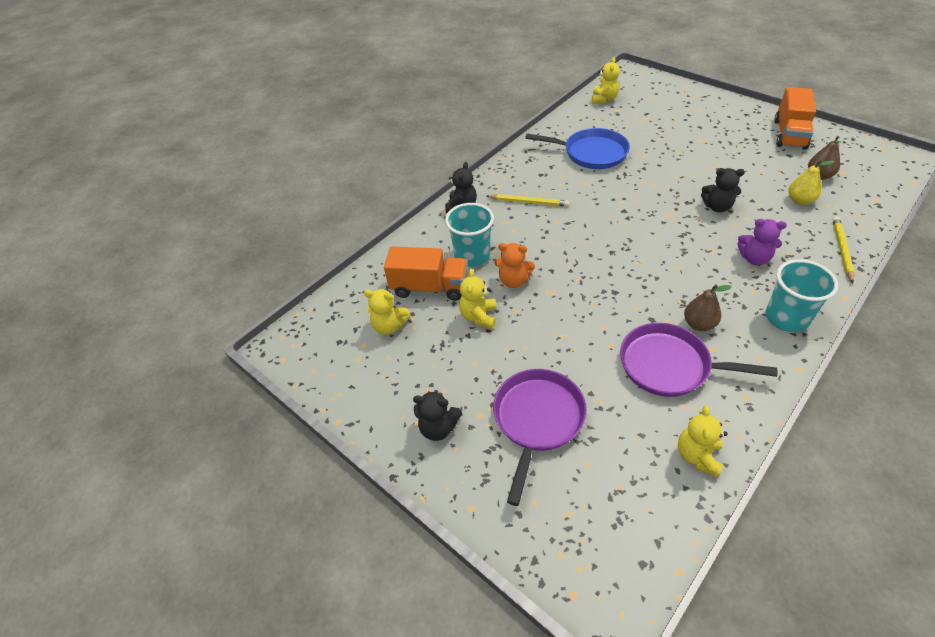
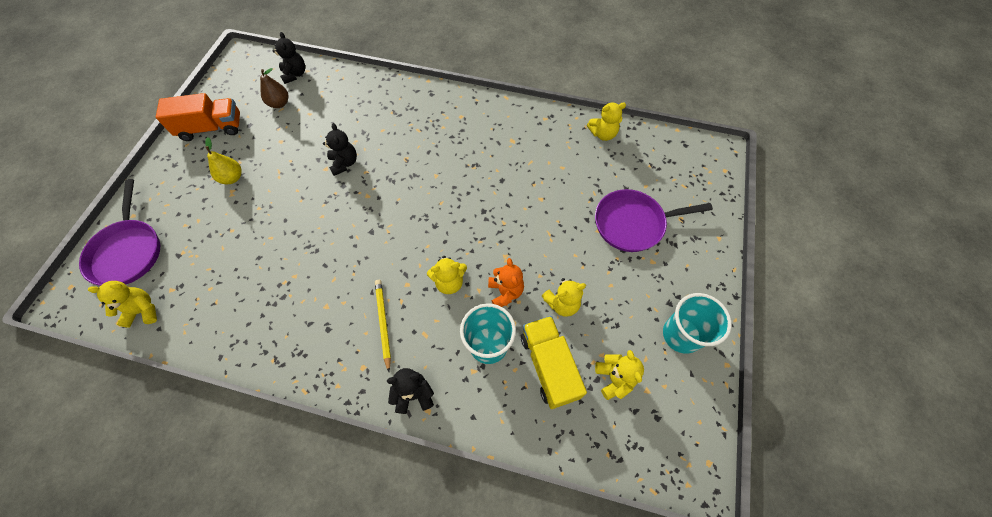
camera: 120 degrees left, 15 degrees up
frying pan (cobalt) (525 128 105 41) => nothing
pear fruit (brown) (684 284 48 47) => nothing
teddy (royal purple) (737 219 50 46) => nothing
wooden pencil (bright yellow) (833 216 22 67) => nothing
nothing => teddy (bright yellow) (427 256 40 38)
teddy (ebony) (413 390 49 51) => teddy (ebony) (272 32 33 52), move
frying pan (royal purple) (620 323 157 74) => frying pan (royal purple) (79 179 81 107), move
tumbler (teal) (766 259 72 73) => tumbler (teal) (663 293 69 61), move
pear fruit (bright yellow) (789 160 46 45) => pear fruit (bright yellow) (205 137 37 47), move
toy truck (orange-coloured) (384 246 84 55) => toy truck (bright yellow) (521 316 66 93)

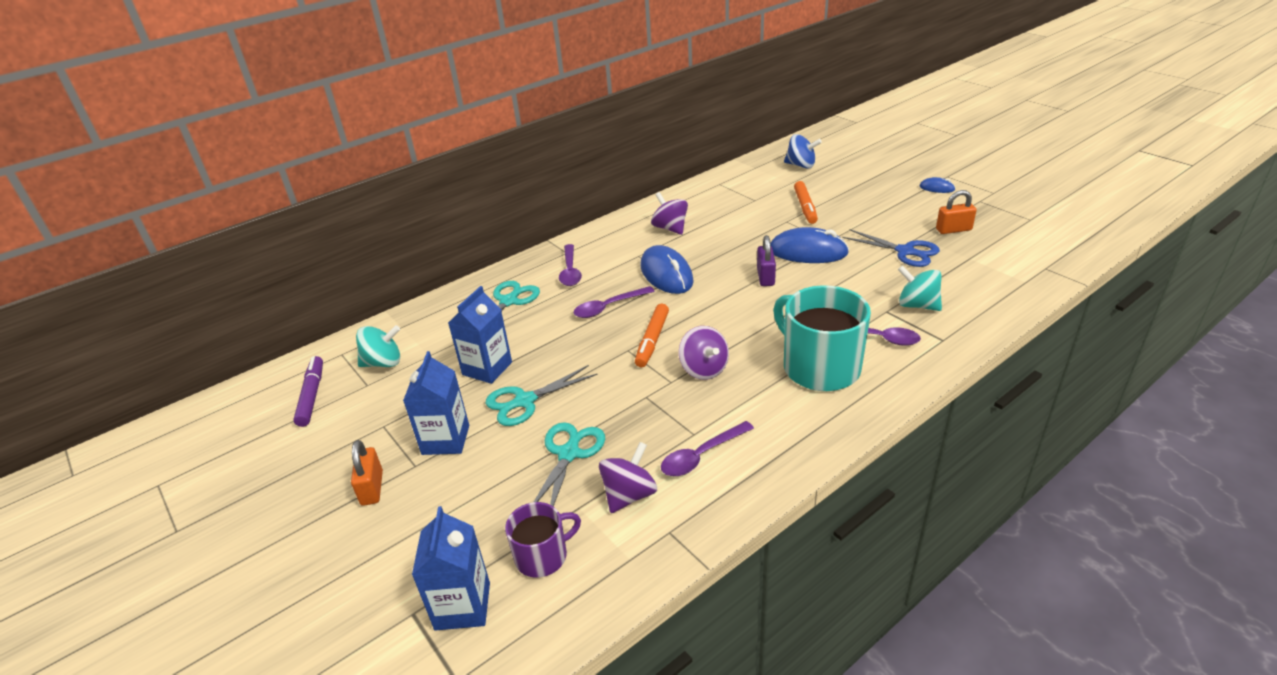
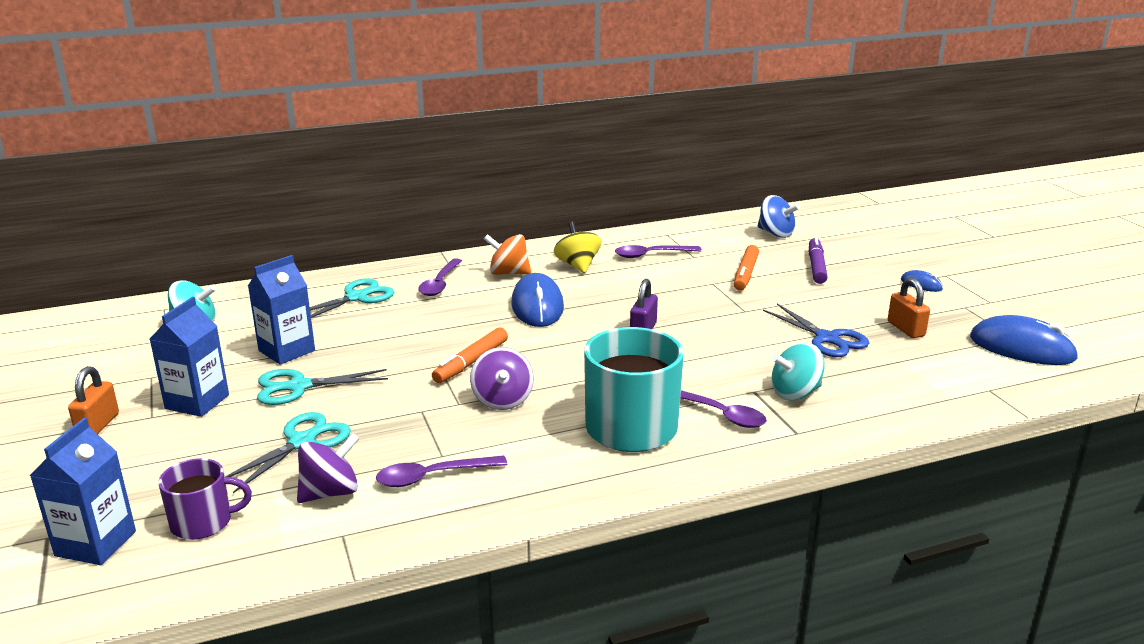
camera: 15 degrees right, 10 degrees down
nothing => whirligig (orange-coloured) (484 234 47 41)
marker pen (royal purple) (293 356 30 71) => marker pen (royal purple) (809 237 19 47), move
teaspoon (royal purple) (573 286 82 32) => teaspoon (royal purple) (615 245 87 13), move
mouse (cobalt) (770 227 79 36) => mouse (cobalt) (970 315 109 50), move
whirligig (royal purple) (651 192 37 43) => whirligig (bright yellow) (554 222 47 51)
whirligig (teal) (898 265 44 46) => whirligig (teal) (772 342 53 58), 75 degrees counterclockwise
lock (orange-coloured) (936 190 41 44) => lock (orange-coloured) (888 277 42 61), 60 degrees clockwise

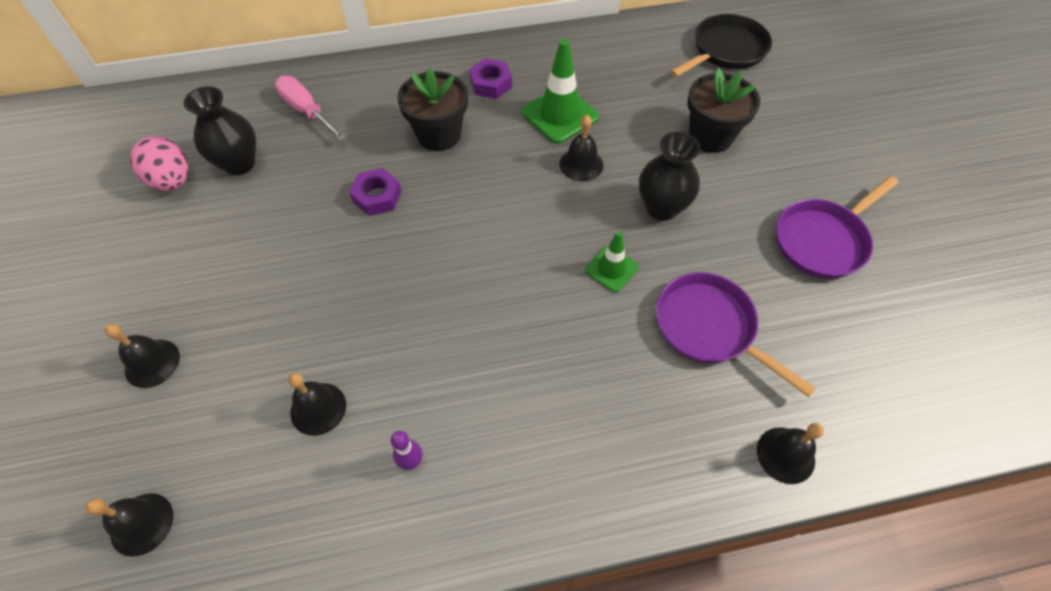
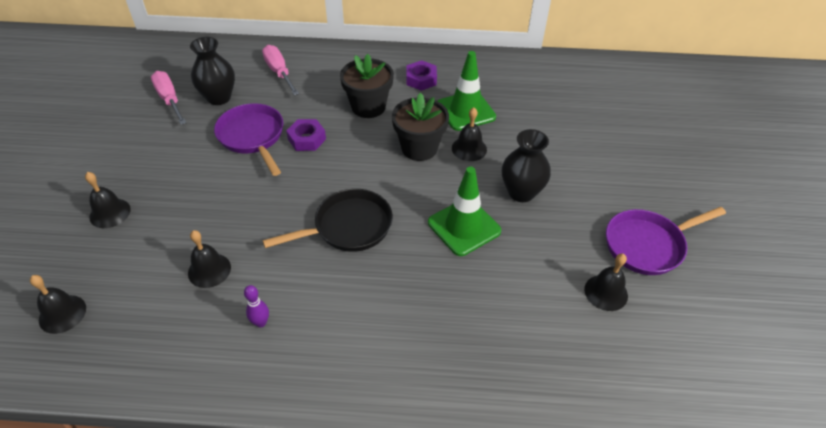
camera: 15 degrees right, 10 degrees down
frying pan (royal purple) (656 272 160 125) => frying pan (royal purple) (214 103 69 73), move
frying pan (ebony) (670 14 102 63) => frying pan (ebony) (263 189 130 63), move
potted plant (ebony) (687 68 73 85) => potted plant (ebony) (392 92 57 69), move
school bell (ebony) (757 423 67 61) => school bell (ebony) (584 254 44 57), move
toy egg (pink) (130 136 59 55) => hand screwdriver (pink) (151 71 35 54)
road cone (leaf-green) (585 231 54 61) => road cone (leaf-green) (428 167 73 89), x1.68

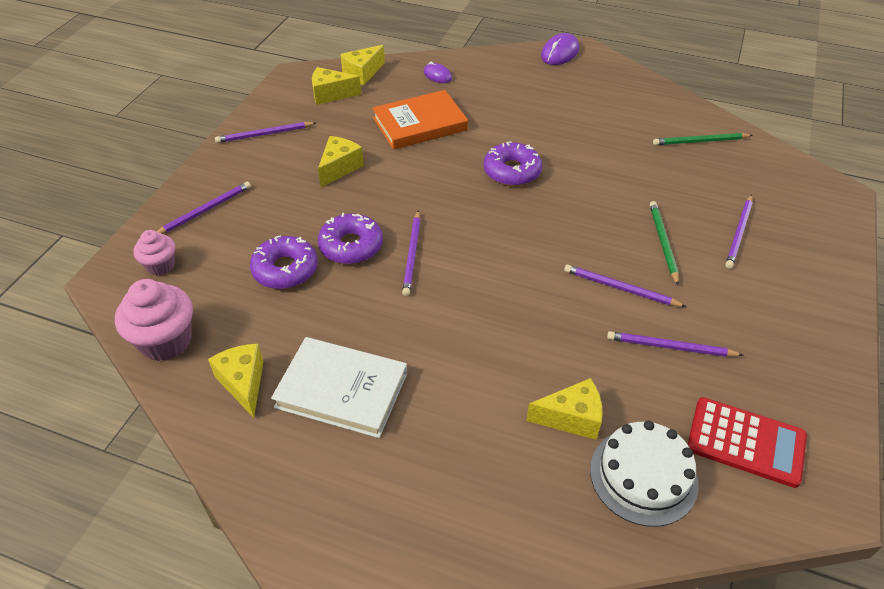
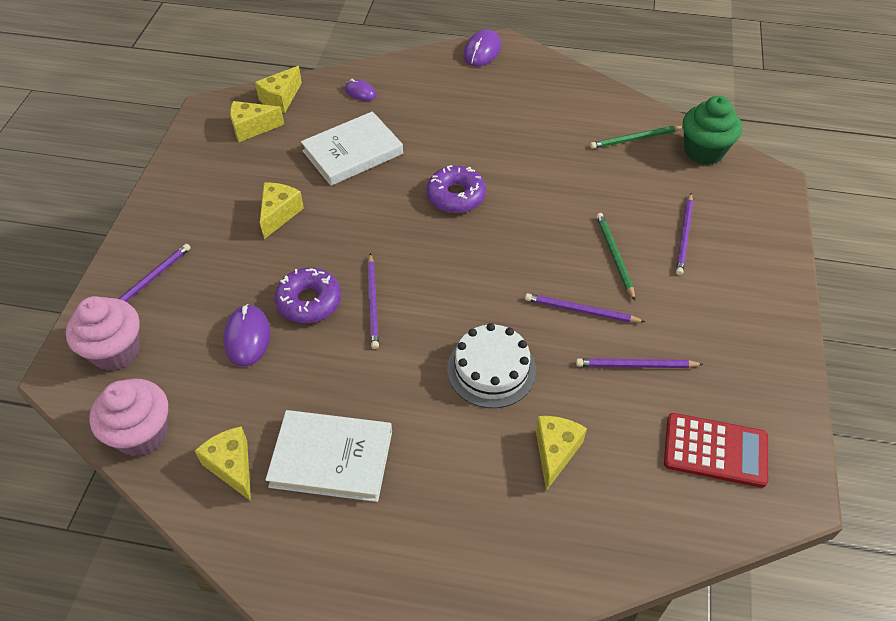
camera: 10 degrees left, 5 degrees up
wooden pencil (royal purple) (215 122 101 21) => nothing
nothing => fairy cake (leaf-green) (683 96 59 69)
layer cake (snow-white) (590 421 109 106) => layer cake (snow-white) (447 323 89 85), move
doughnut (royal purple) (250 235 68 54) => mouse (royal purple) (224 304 46 63)
book (orange-coloured) (372 90 96 60) => book (snow-white) (301 111 102 75)
cheese wedge (bright yellow) (526 378 77 62) => cheese wedge (bright yellow) (536 416 51 75), 60 degrees counterclockwise
fairy cake (pink) (133 230 42 46) => fairy cake (pink) (66 296 74 75), x1.67

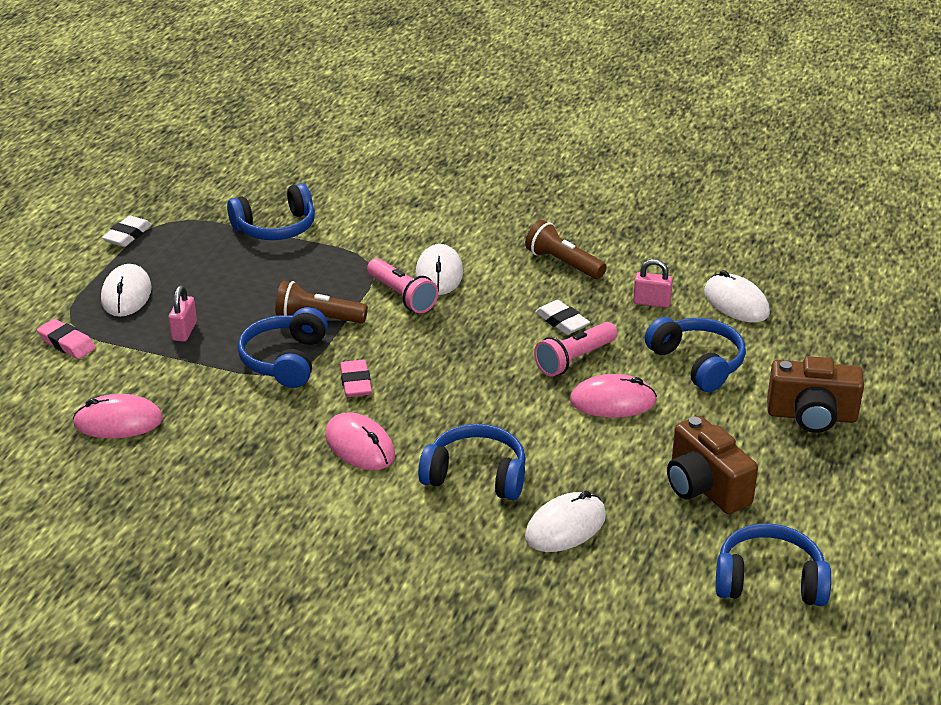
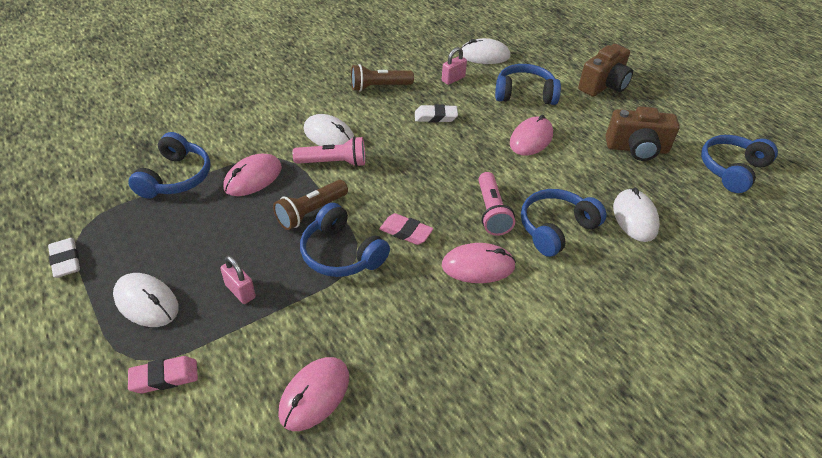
camera: 55 degrees left, 10 degrees up
nothing => mouse (pink) (223 153 59 43)
pocket torch (pink) (534 322 83 55) => pocket torch (pink) (478 172 37 64), move

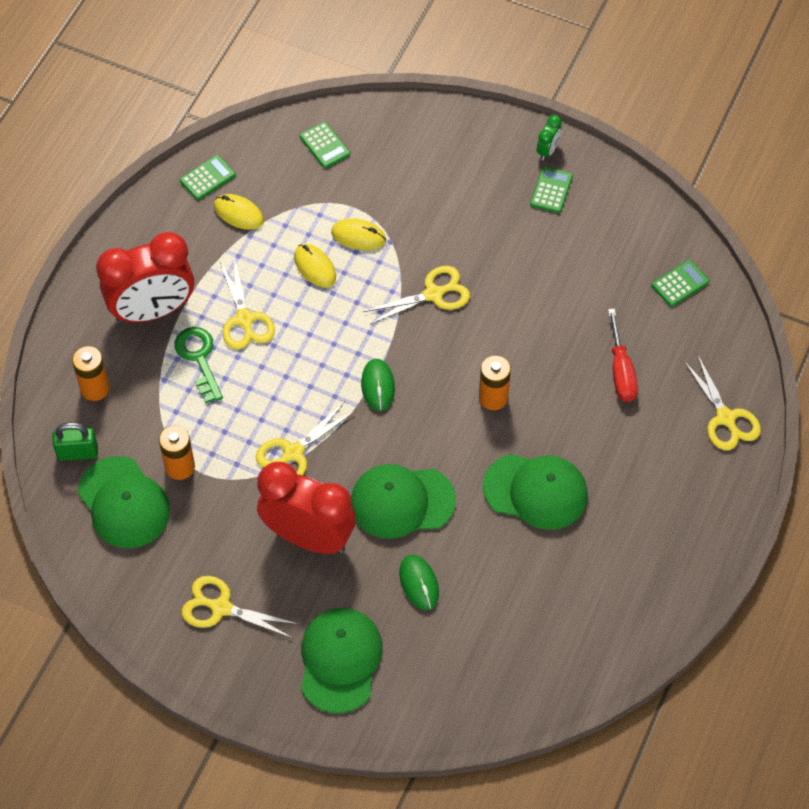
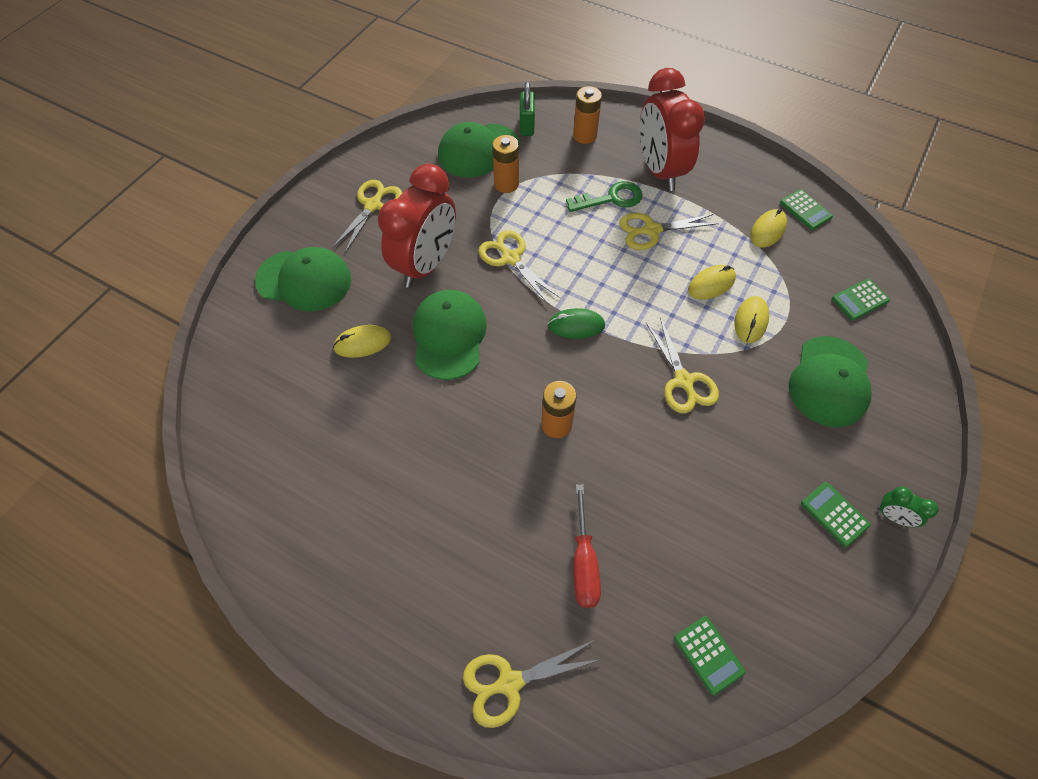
camera: 95 degrees right, 0 degrees up
cap (leaf-green) (483 454 105 76) => cap (leaf-green) (789 336 82 91), move
mouse (leaf-green) (399 555 40 55) => mouse (bright yellow) (333 325 58 33)
adding machine (leaf-green) (530 166 43 47) => adding machine (leaf-green) (801 482 70 65), 150 degrees counterclockwise
hand screwdriver (crimson) (608 308 30 94) => hand screwdriver (crimson) (573 485 28 123), 90 degrees counterclockwise

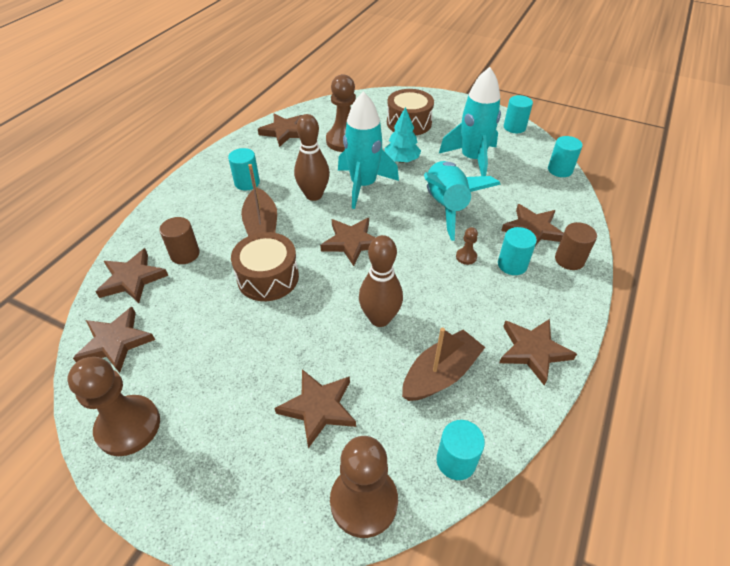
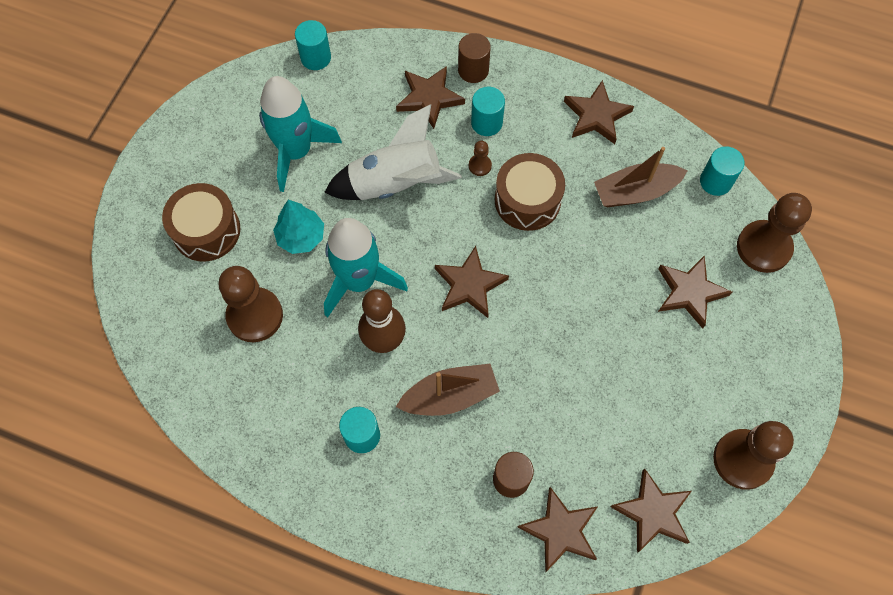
camera: 95 degrees left, 20 degrees up
star (brown) (258 113 44 34) => nothing
tenpin (brown) (359 235 44 92) => nothing
solid cylinder (teal) (504 95 29 38) => nothing
toy drum (brown) (231 232 68 69) => toy drum (brown) (495 153 70 78), move
spaceship (teal) (424 161 77 80) => spaceship (snow-white) (324 104 138 96)
sailboat (brown) (402 328 83 73) => sailboat (brown) (594 147 94 60), 60 degrees counterclockwise

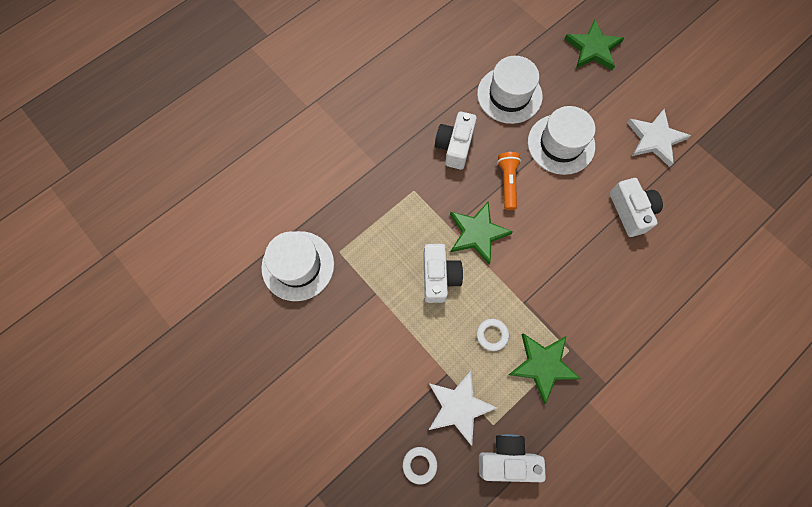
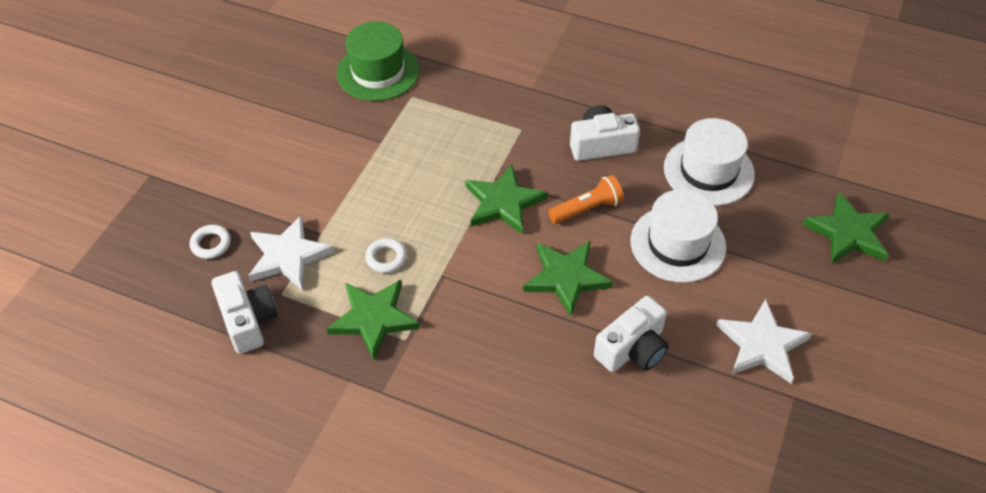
camera: 65 degrees right, 20 degrees down
camera (snow-white) (423 244 40 59) => nothing
nothing => star (leaf-green) (523 241 90 76)
top hat (snow-white) (261 231 73 70) => top hat (leaf-green) (337 22 83 79)

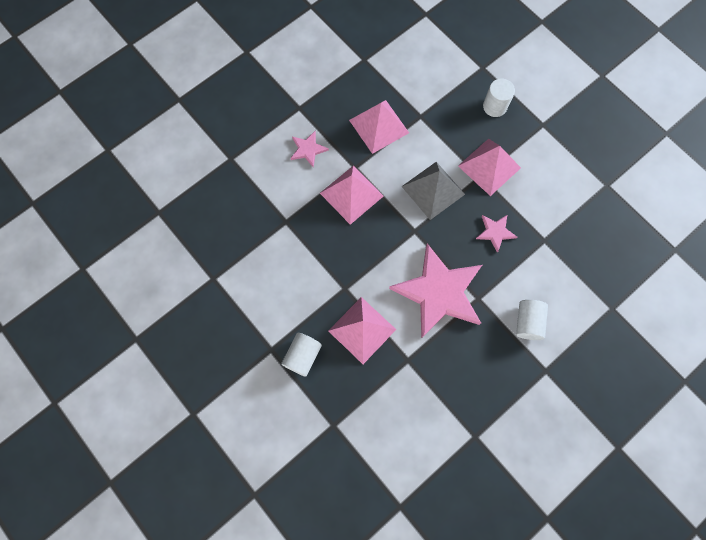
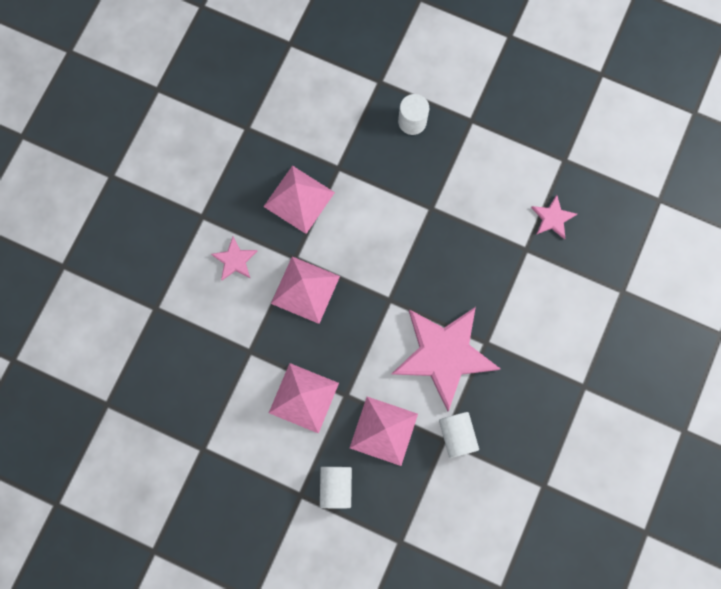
camera: 25 degrees left, 5 degrees up
pyramid (gray) (401 162 64 58) => nothing
pyramid (pink) (458 139 63 57) => pyramid (pink) (269 363 70 71), move
star (pink) (476 214 41 39) => star (pink) (531 195 46 44), move
solid cylinder (snow-white) (516 300 32 40) => solid cylinder (snow-white) (439 412 40 46), move

